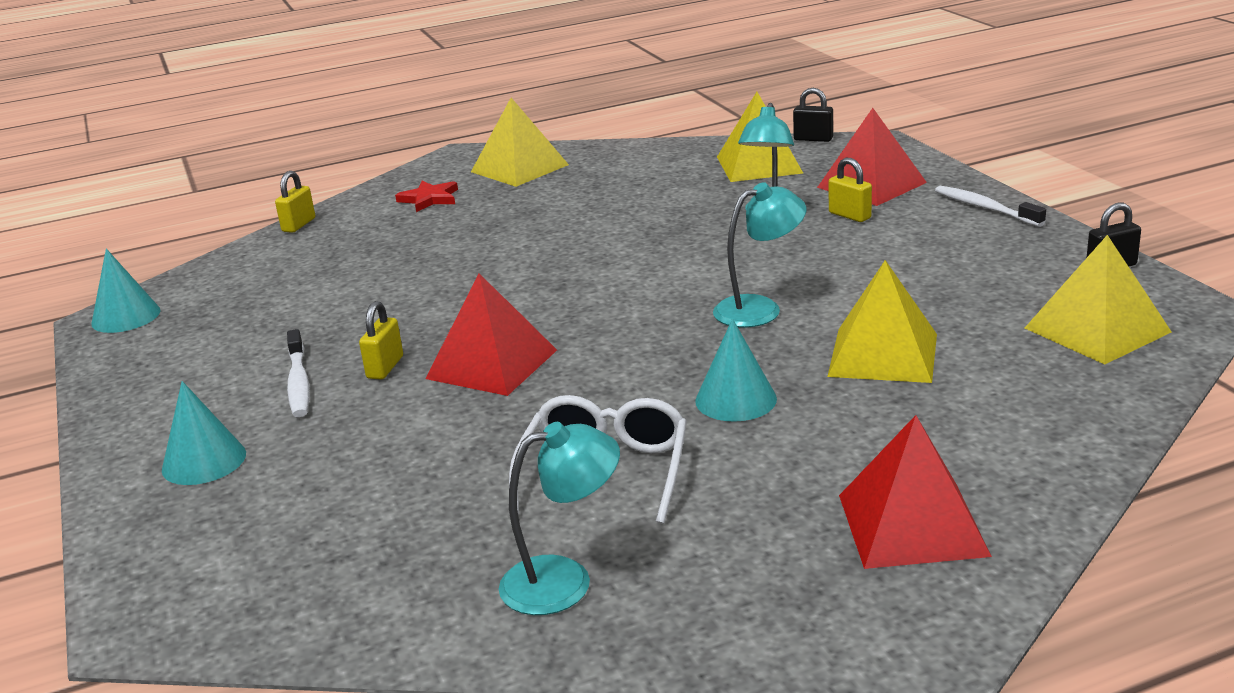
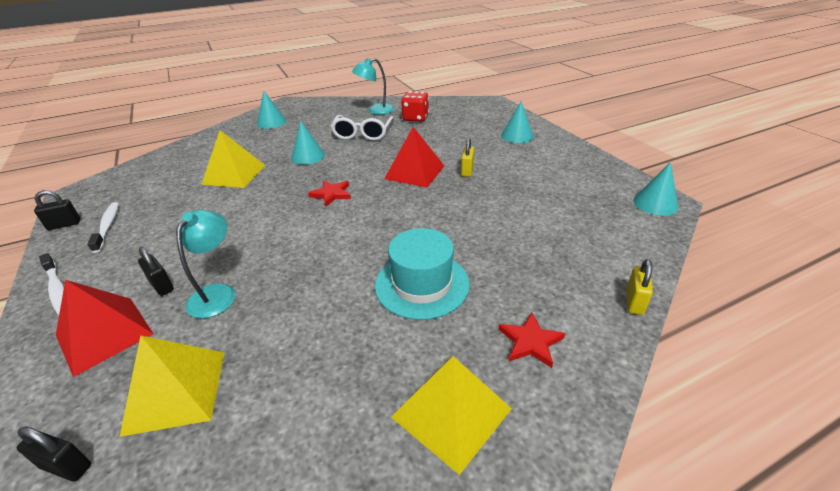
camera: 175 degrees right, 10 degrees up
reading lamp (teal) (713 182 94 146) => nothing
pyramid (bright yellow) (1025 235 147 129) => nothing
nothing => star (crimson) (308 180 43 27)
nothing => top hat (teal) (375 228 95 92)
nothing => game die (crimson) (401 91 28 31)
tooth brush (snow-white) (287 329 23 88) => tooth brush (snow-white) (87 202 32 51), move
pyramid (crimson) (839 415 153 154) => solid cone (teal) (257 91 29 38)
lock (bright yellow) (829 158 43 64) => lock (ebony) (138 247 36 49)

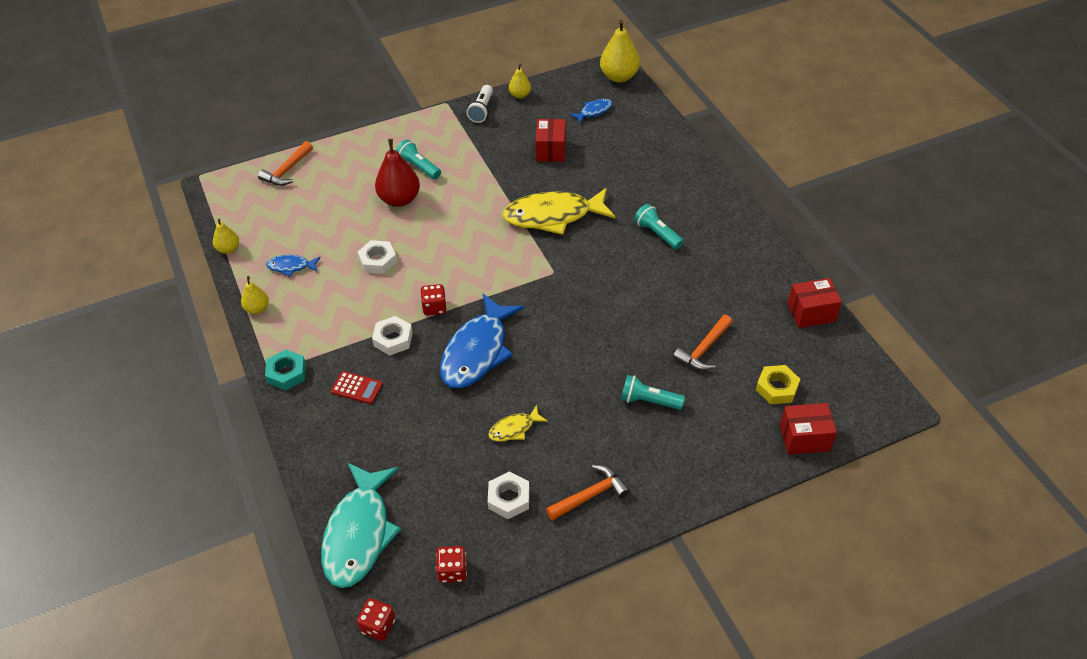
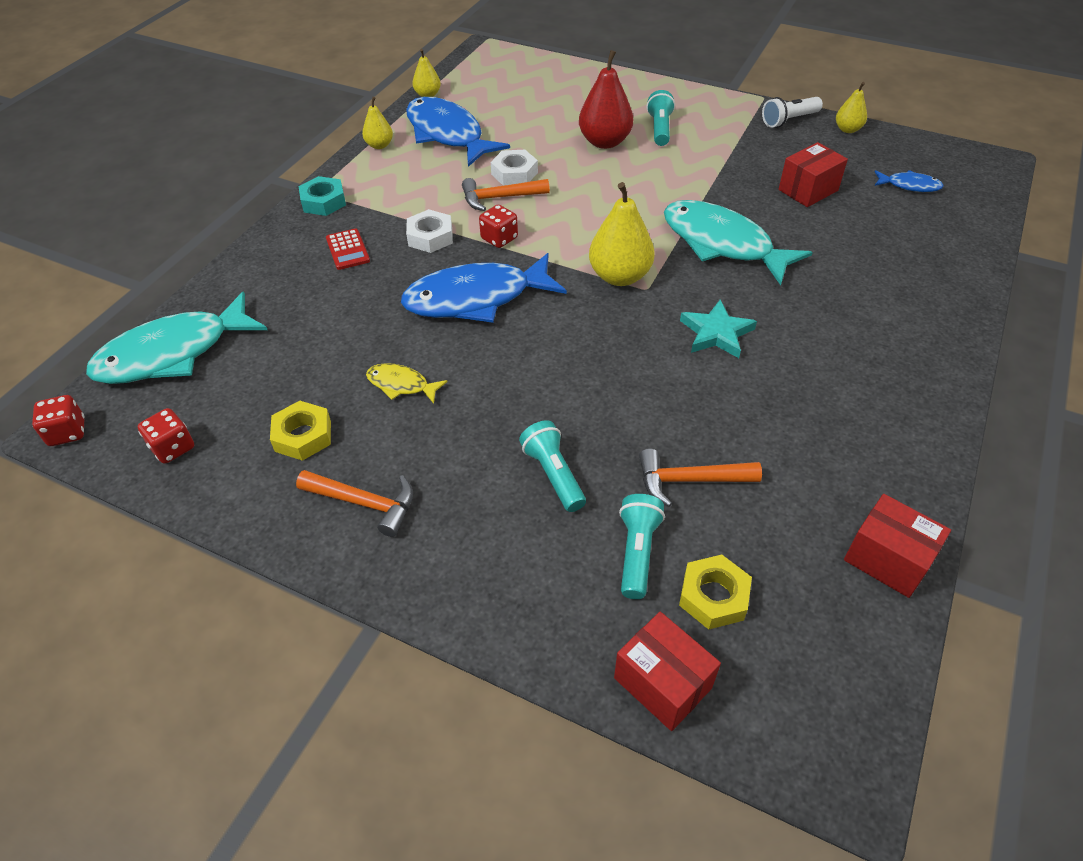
camera: 50 degrees right, 0 degrees up
nothing => star (teal) (680 300 77 58)
claw hammer (orange-coloured) (258 141 55 45) => claw hammer (orange-coloured) (462 178 88 33), move
pear fruit (bright yellow) (600 20 40 63) => pear fruit (bright yellow) (589 182 66 104), move
pocket torch (teal) (634 204 50 45) => pocket torch (teal) (619 494 46 105), move
nut (snow-white) (488 472 41 47) => nut (bright yellow) (270 401 61 60)
fish figure (bright yellow) (502 188 113 47) => fish figure (teal) (664 200 149 85)
fish figure (cobalt) (266 255 55 22) => fish figure (cobalt) (406 97 104 70), x2.15

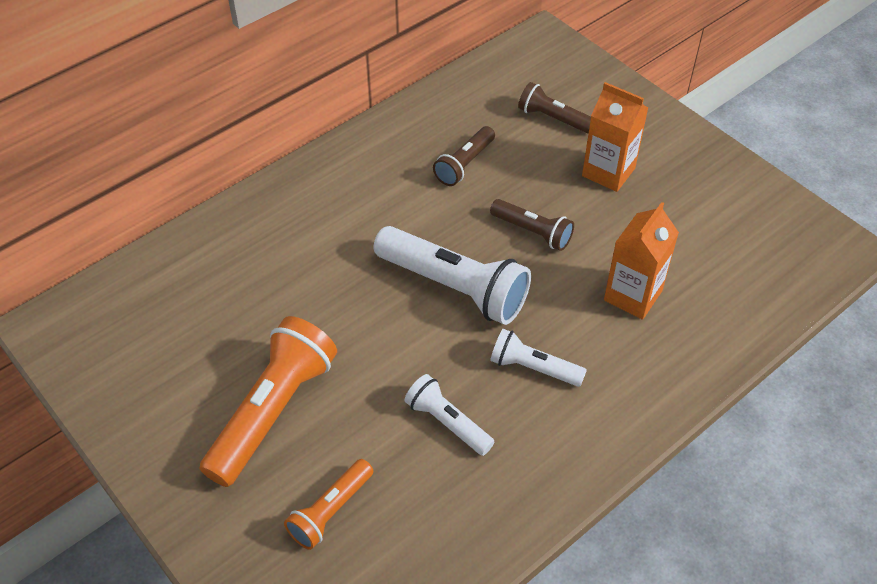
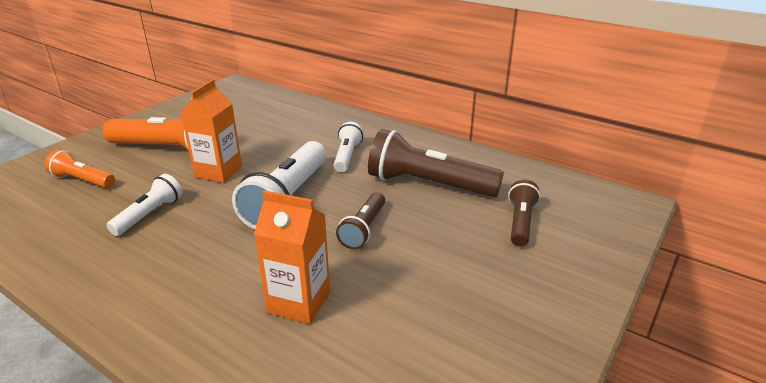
camera: 75 degrees right, 20 degrees down
pocket torch (snow-white) (490 329 97 58) => pocket torch (snow-white) (334 122 29 51), move
carton (orange-coloured) (582 82 66 110) => carton (orange-coloured) (180 79 62 104), move
pocket torch (brown) (433 126 62 60) => pocket torch (brown) (368 129 136 68), x1.81

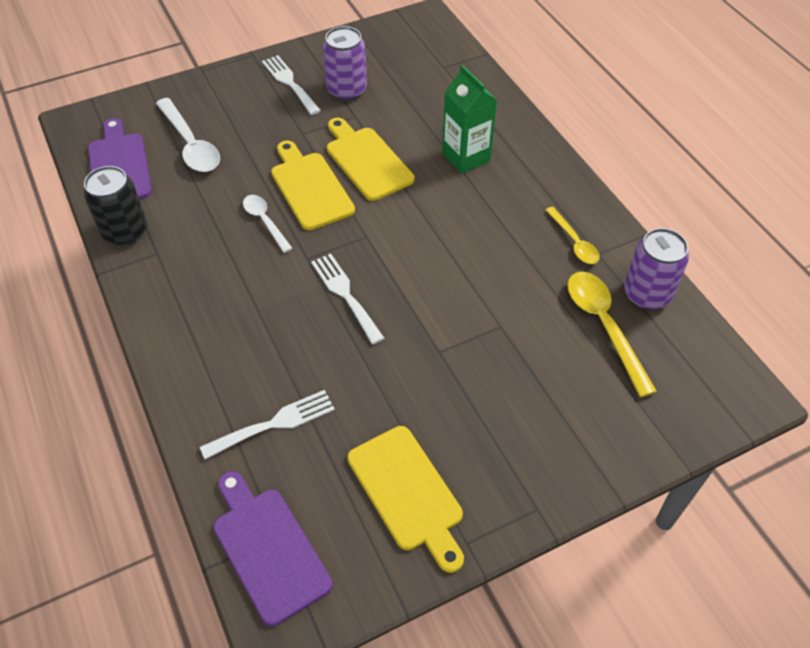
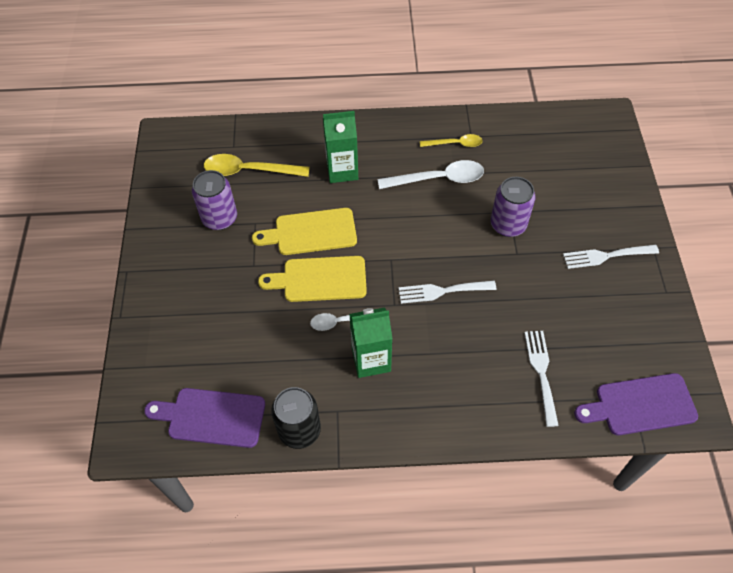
camera: 65 degrees left, 5 degrees up
bread board (bright yellow) (348 426 116 147) => nothing
nothing => carton (leaf-green) (349 308 44 70)
teaspoon (snow-white) (156 98 64 74) => teaspoon (snow-white) (378 160 106 29), move
table fork (snow-white) (262 55 59 60) => table fork (snow-white) (563 245 96 24), move
teaspoon (bright yellow) (567 272 90 125) => teaspoon (bright yellow) (204 154 106 23), move
soda can (royal purple) (624 228 65 82) => soda can (royal purple) (491 177 44 60), move

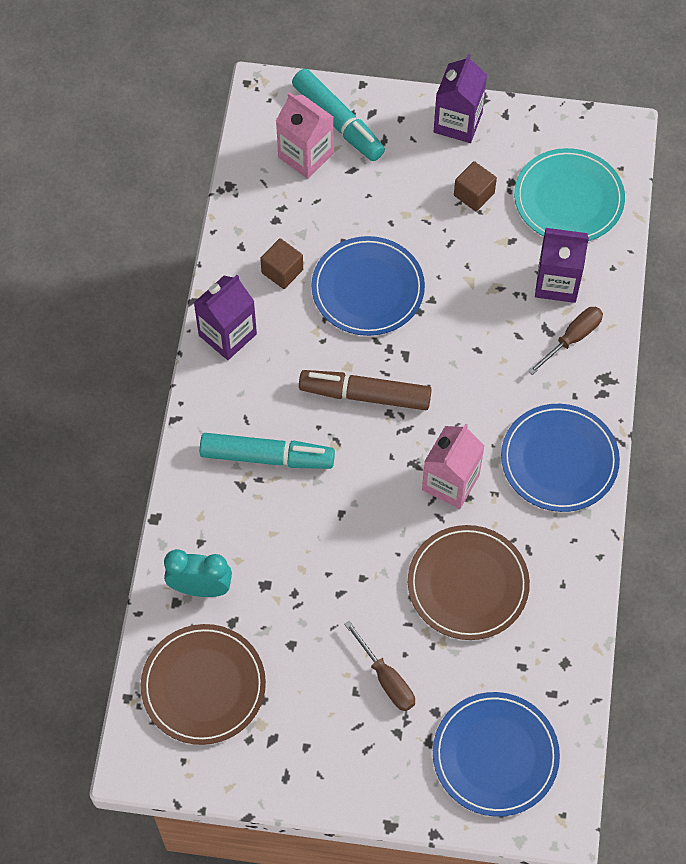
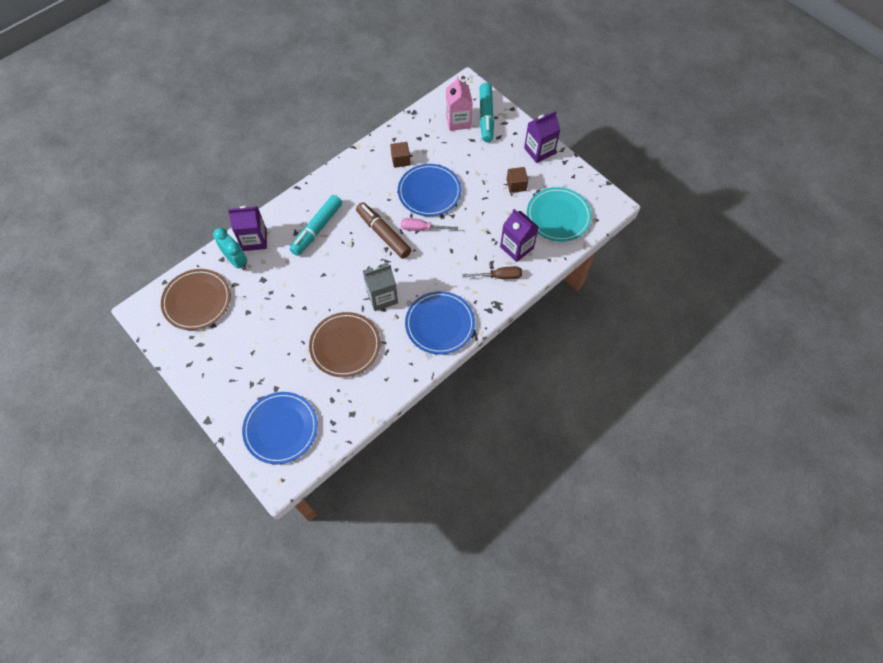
camera: 40 degrees right, 0 degrees up
hand screwdriver (brown) (344 621 71 90) => nothing
nothing => hand screwdriver (pink) (401 218 57 13)
carton (royal purple) (194 275 63 85) => carton (royal purple) (228 206 39 45), move
carton (pink) (422 424 63 85) => carton (gray) (363 263 35 48)
marker pen (teal) (200 433 135 36) => marker pen (teal) (289 195 53 61), 75 degrees clockwise

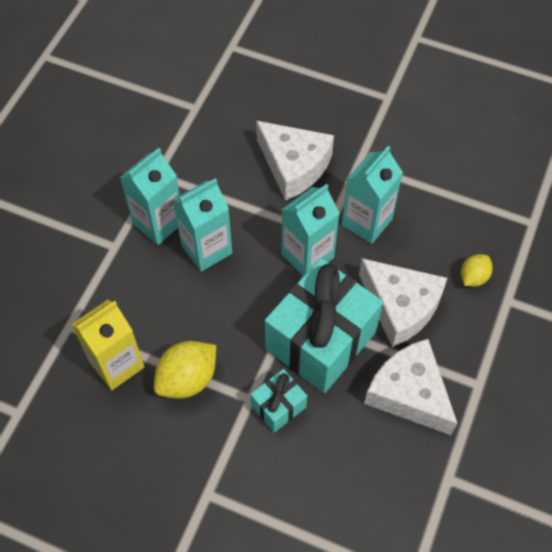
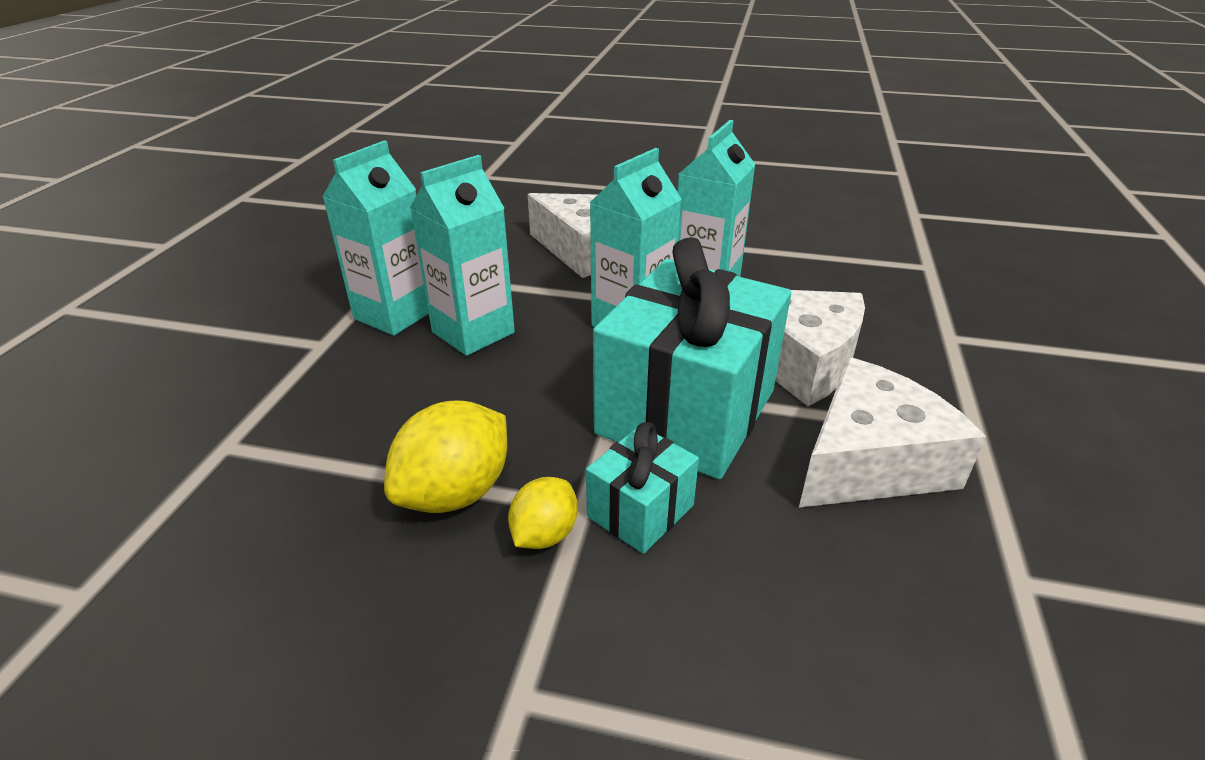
camera: 10 degrees left, 25 degrees down
carton (bright yellow) (71 300 74 90) => nothing
citrus fruit (bright yellow) (461 254 32 33) => citrus fruit (bright yellow) (508 477 70 72), move
cheese wedge (snow-white) (364 339 94 96) => cheese wedge (snow-white) (799 357 187 151), 105 degrees clockwise

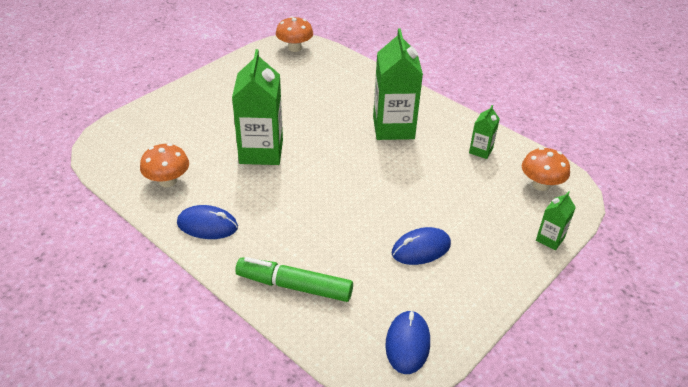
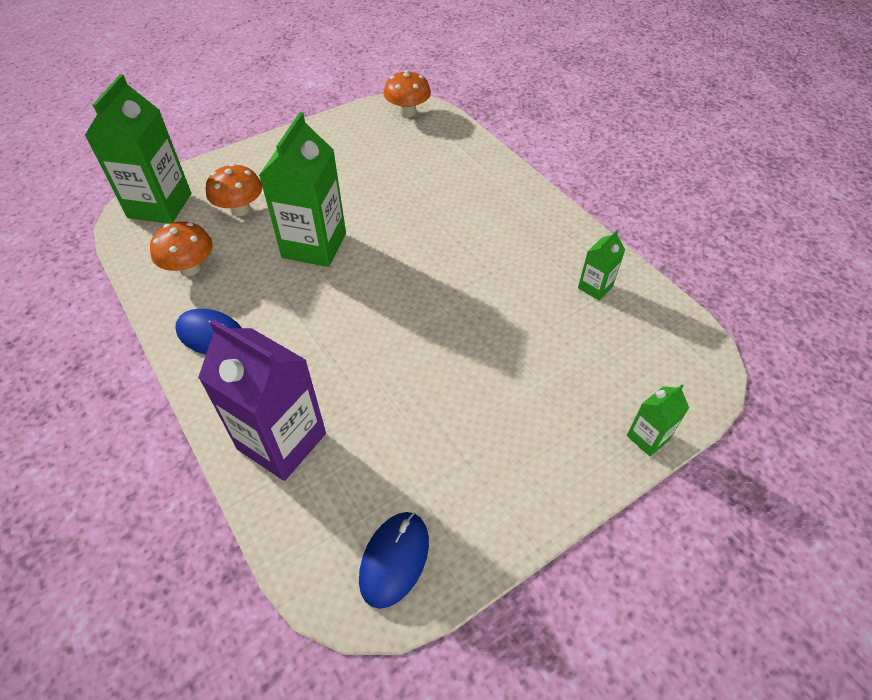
camera: 15 degrees right, 10 degrees up
mouse (cobalt) (392 227 59 38) => nothing
carton (leaf-green) (373 28 50 112) => carton (leaf-green) (84 74 107 150), move
mushroom (orange-coloured) (522 147 48 44) => mushroom (orange-coloured) (206 164 56 52), move
marker pen (leaf-green) (235 257 118 45) => carton (royal purple) (198 319 128 162)

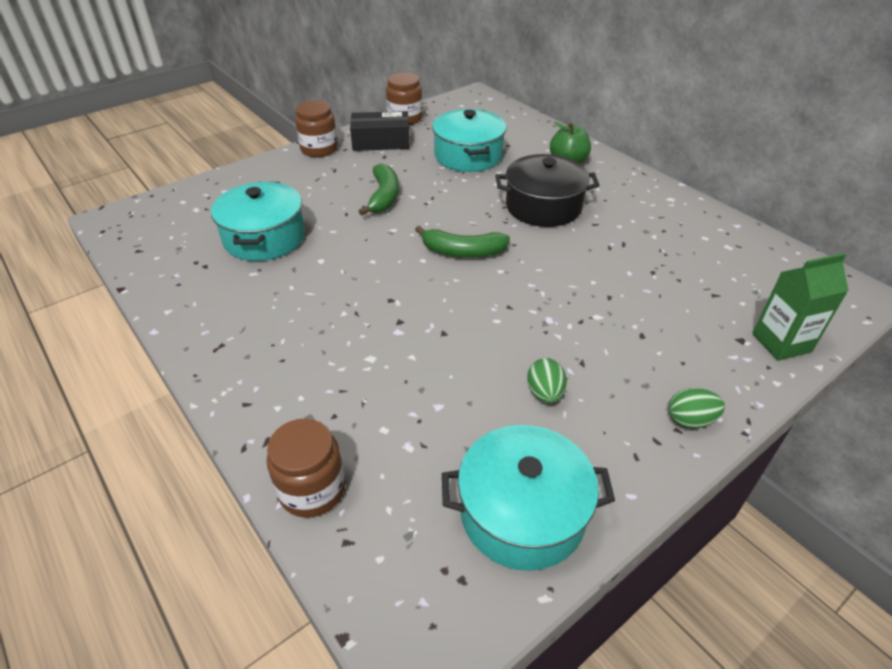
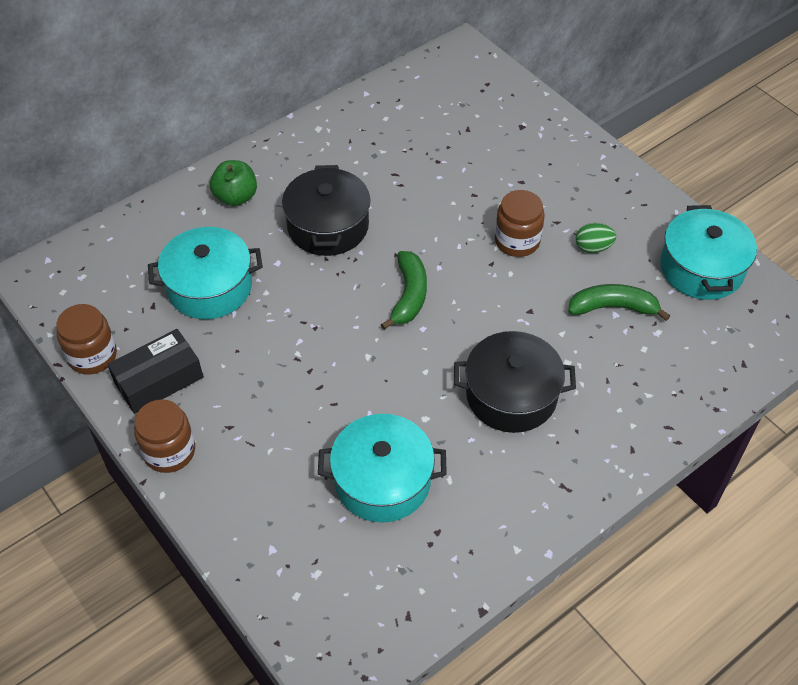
camera: 90 degrees left, 10 degrees up
toy egg (leaf-green) (668 388 57 41) => nothing
carton (leaf-green) (752 253 97 108) => nothing
nothing => stockpot (ebony) (454 331 122 102)
jar (brown) (267 418 78 100) => jar (brown) (495 190 50 67), move
banana fruit (leaf-green) (359 164 40 51) => banana fruit (leaf-green) (568 284 102 37), move
box (ebony) (350 111 60 40) => box (ebony) (107 329 96 85), 60 degrees clockwise

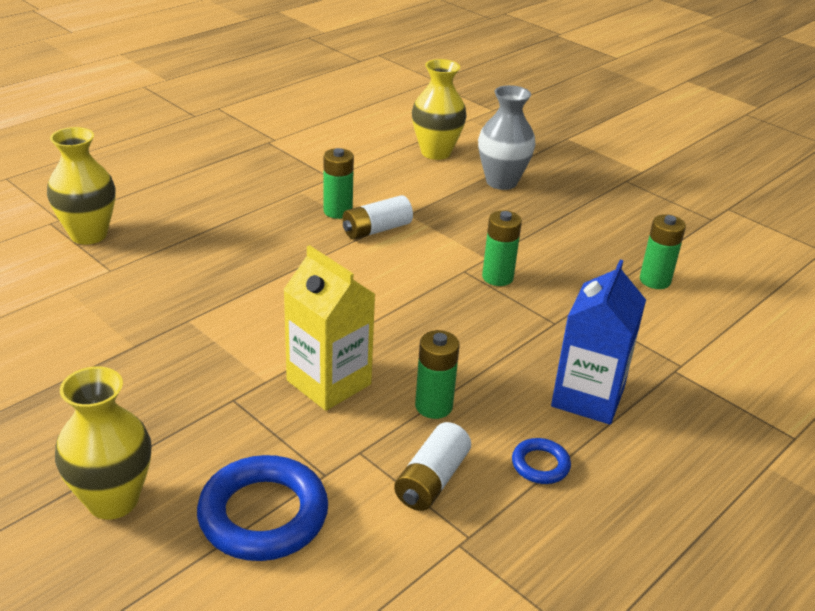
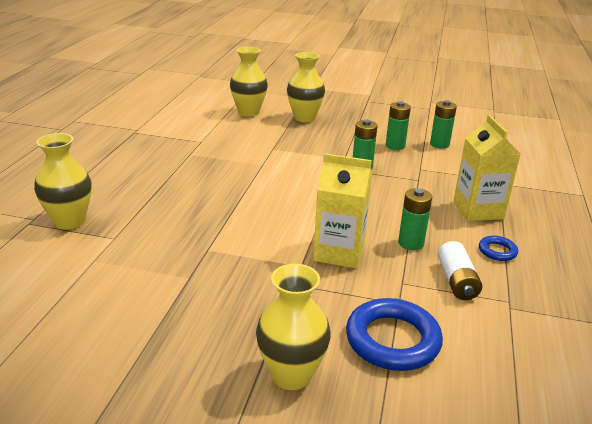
camera: 30 degrees left, 5 degrees down
power cell (snow-white) (342 195 71 45) => nothing
power cell (leaf-green) (324 148 30 71) => power cell (leaf-green) (386 101 25 49), move
tall vase (gray) (478 85 58 105) => tall vase (bright yellow) (287 52 38 70)
carton (cobalt) (551 260 95 165) => carton (bright yellow) (453 115 67 106)

